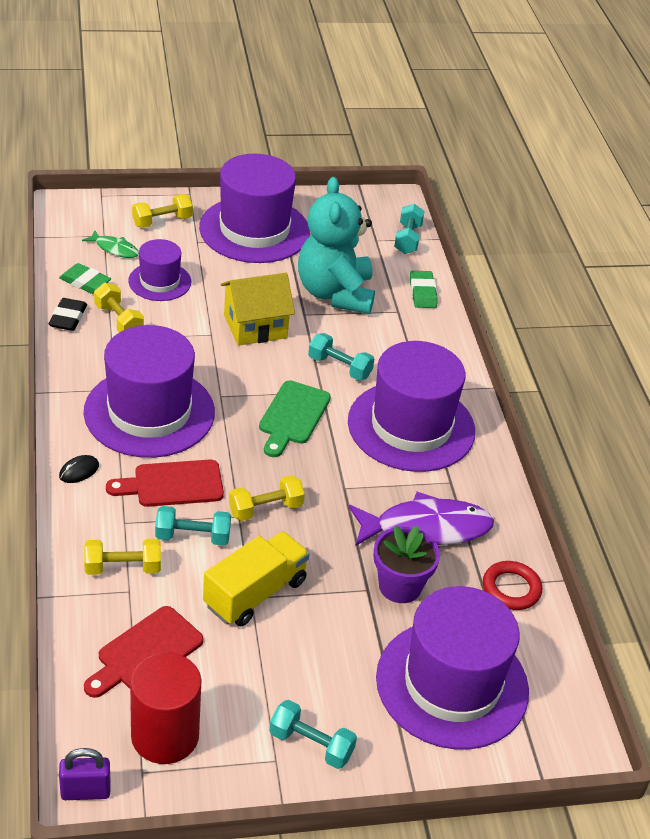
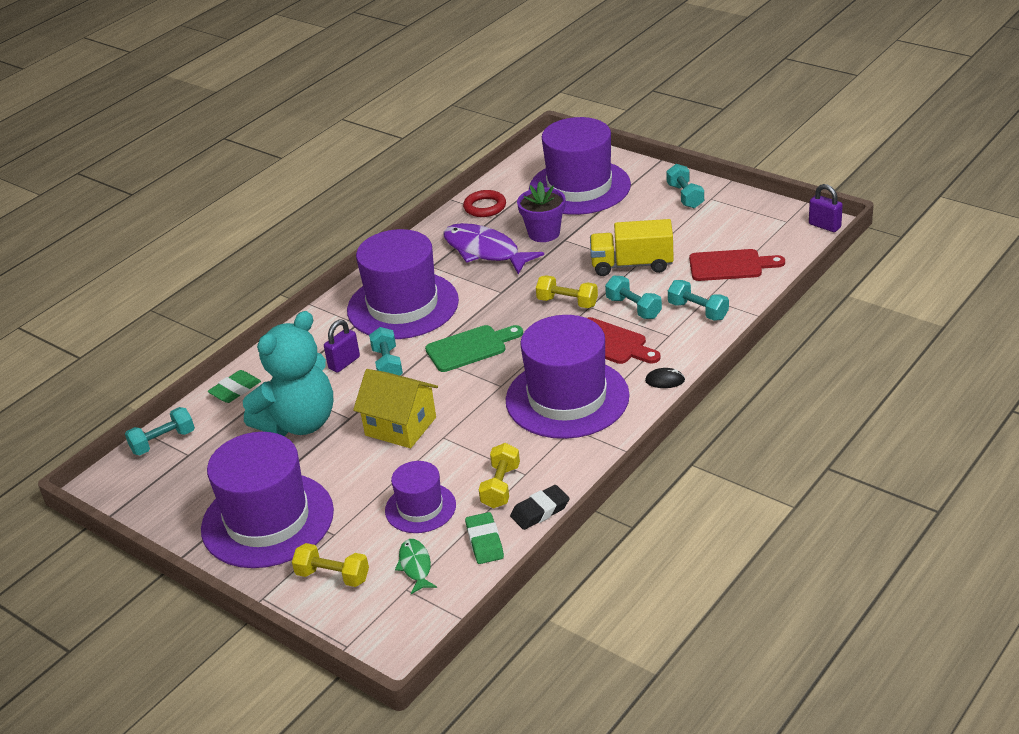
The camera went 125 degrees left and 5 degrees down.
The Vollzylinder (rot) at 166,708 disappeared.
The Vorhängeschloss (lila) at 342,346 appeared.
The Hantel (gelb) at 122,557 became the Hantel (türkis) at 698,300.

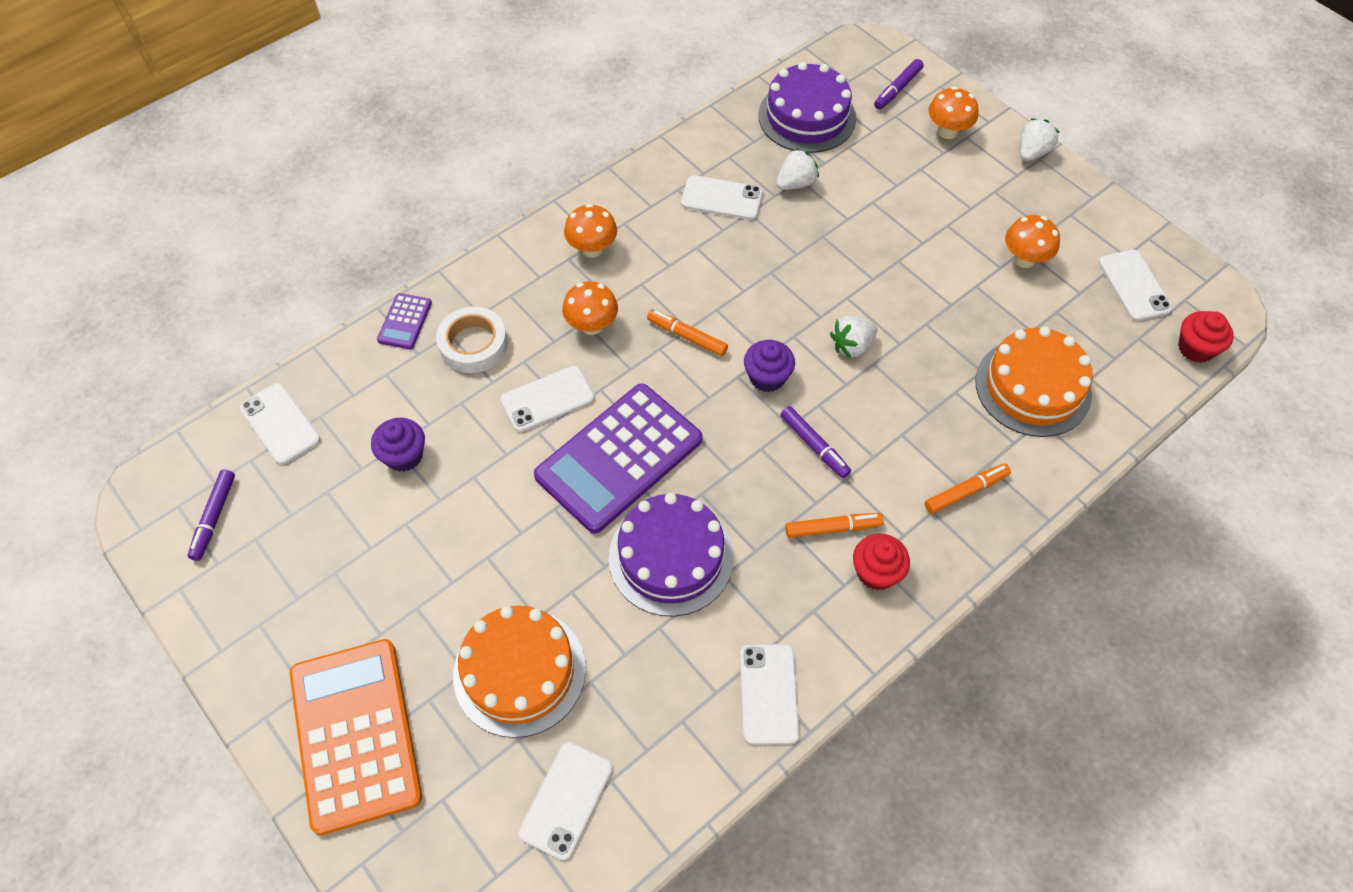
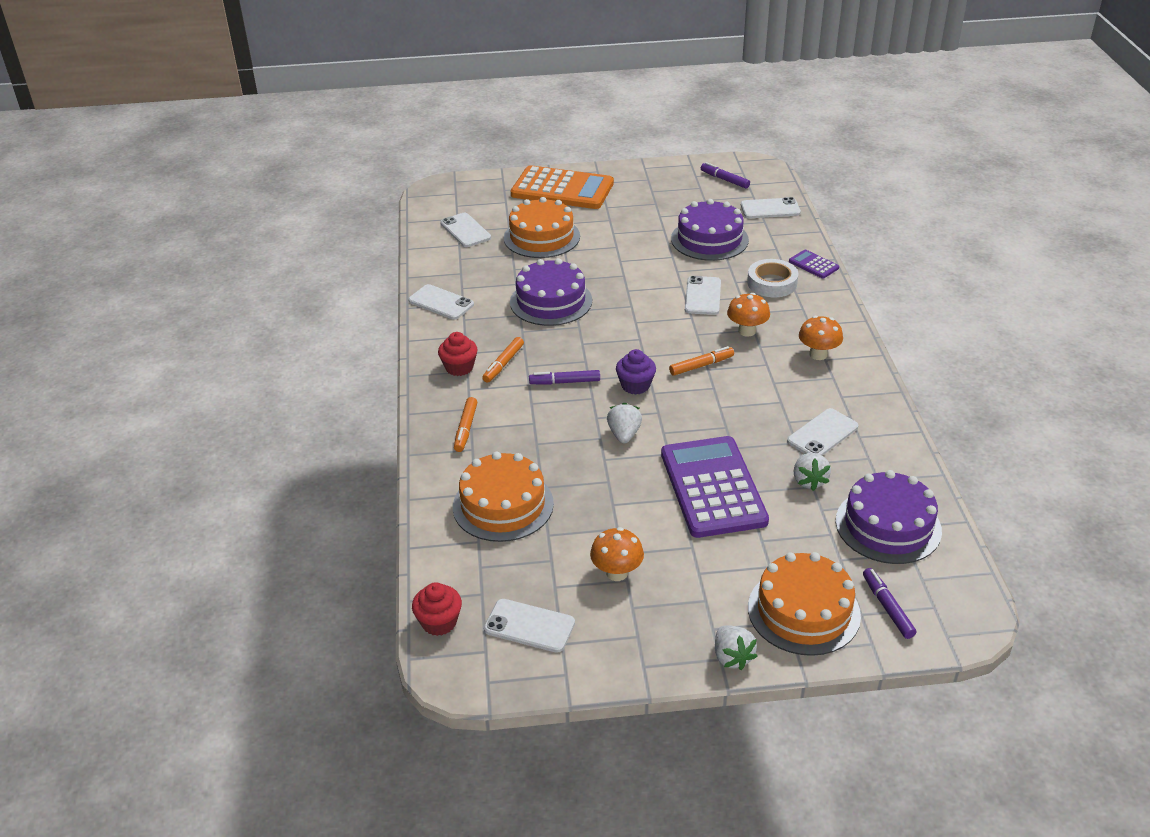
The camera went 125 degrees right and 20 degrees down.
The Taschenrechner (lila) moved from 618,458 to 715,487.
The Muffin (lila) at 398,445 was replaced by the Kuchen (lila) at 710,230.
The Pilz (orange) at 953,113 was replaced by the Kuchen (orange) at 804,604.

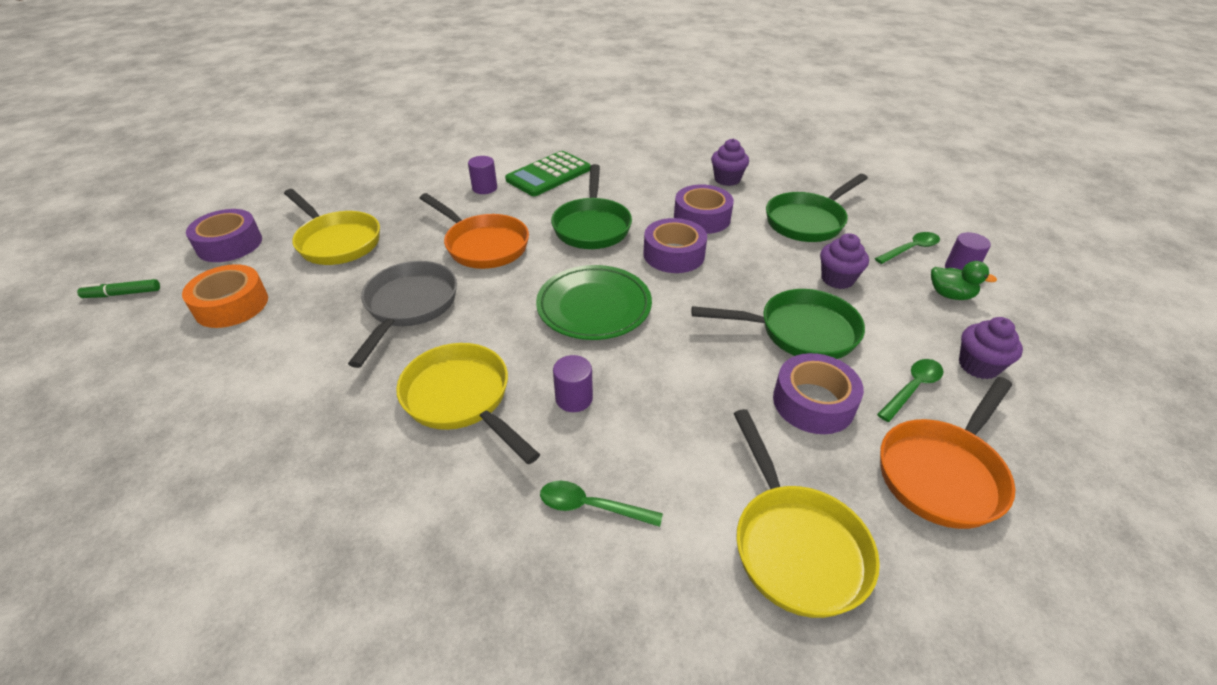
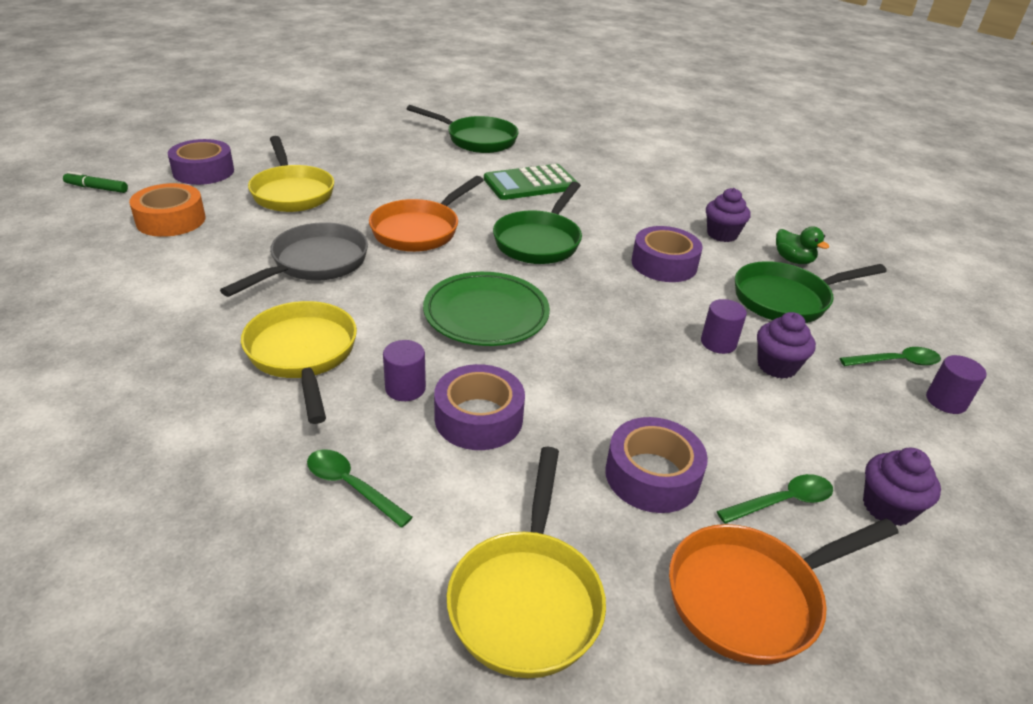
The camera went 20 degrees right and 5 degrees down.
The Vollzylinder (lila) moved from 482,175 to 724,326.
The Klebeband (lila) moved from 675,245 to 479,407.
The Pfanne (grün) moved from 778,324 to 463,129.
The Ente (grün) moved from 964,280 to 802,245.
The Pfanne (orange) at 474,231 turned 60 degrees clockwise.

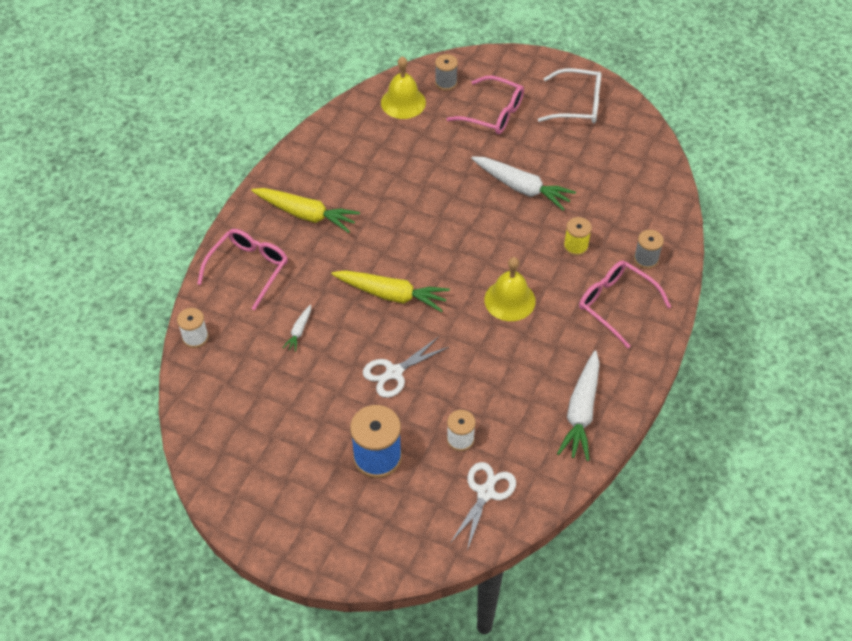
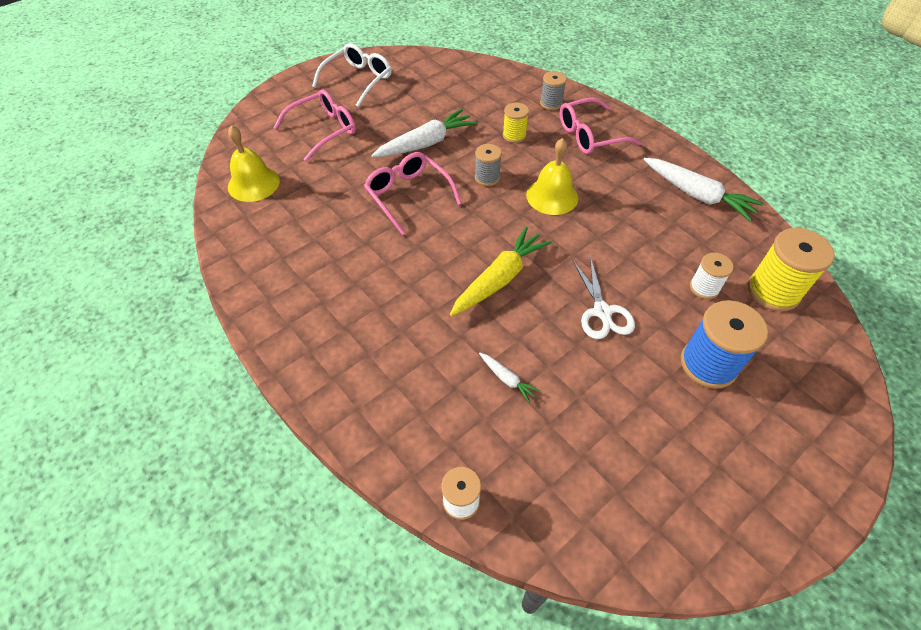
The camera went 65 degrees left and 0 degrees up.
The Karotte (gelb) at 305,210 disappeared.
The Brille (rosa) moved from 242,270 to 413,193.
The Garnrolle (grau) moved from 446,72 to 488,165.
The Schere (weiß) at 483,506 was replaced by the Garnrolle (gelb) at 791,269.

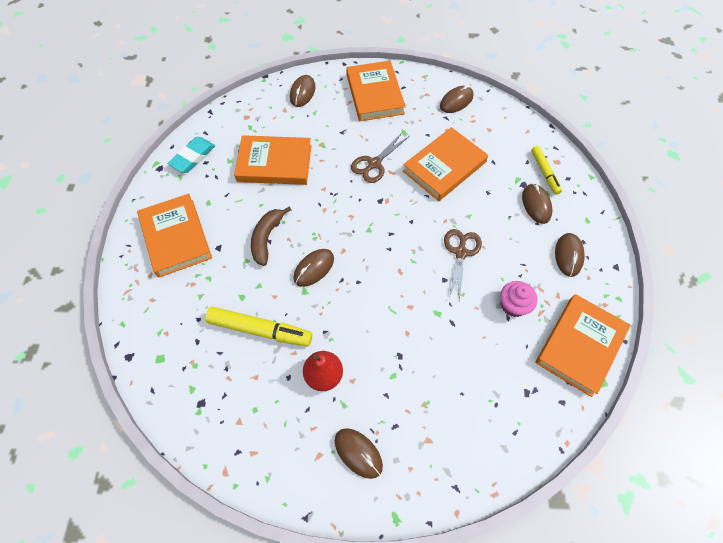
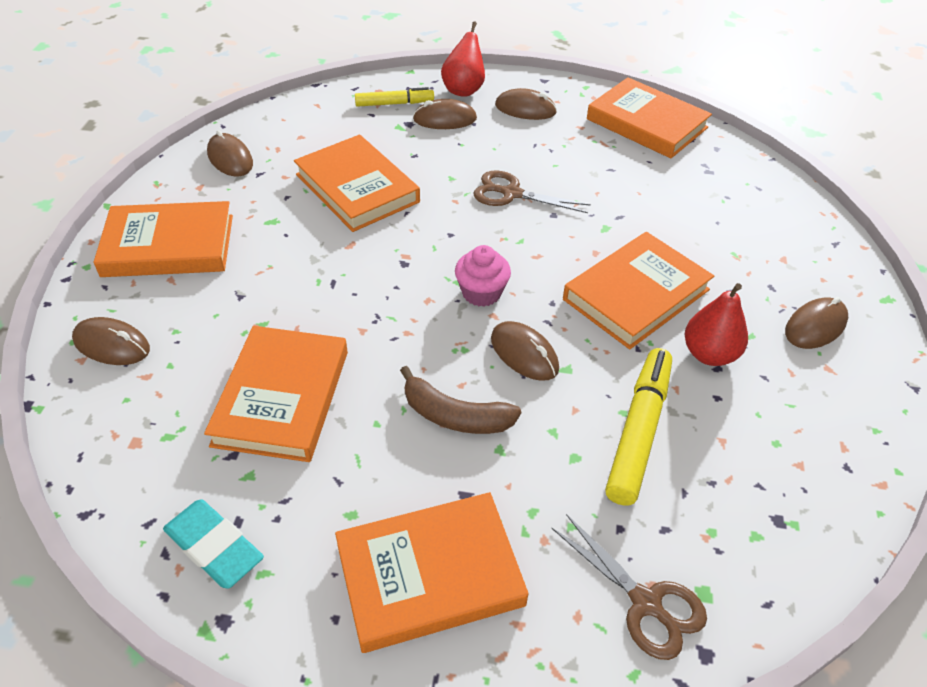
The camera went 85 degrees left and 15 degrees down.
The Birne (rot) at 463,59 appeared.
The Buch (orange) at 638,290 appeared.
The Schere (braun) moved from 380,158 to 629,587.
The Muffin (rosa) moved from 518,299 to 483,276.

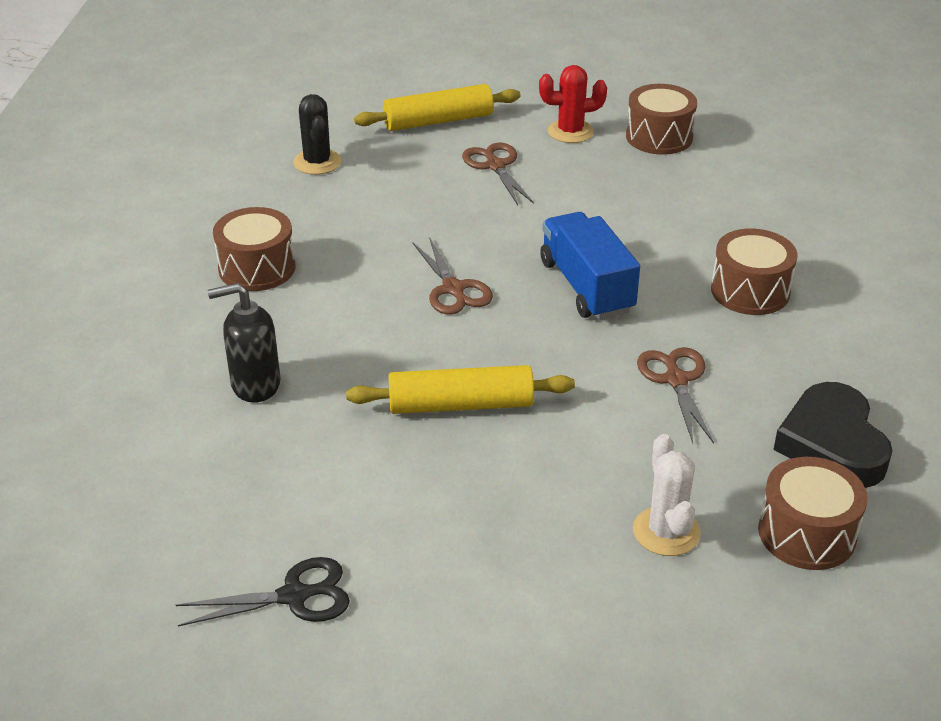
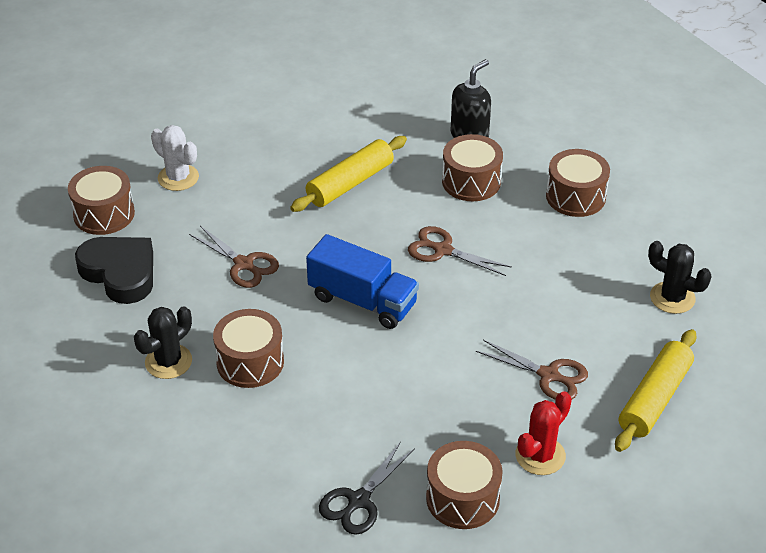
The camera went 140 degrees right and 5 degrees up.
The Kaktus (schwarz) at 163,342 appeared.
The Trommel (braun) at 472,167 appeared.
The Schere (schwarz) moved from 263,592 to 367,488.

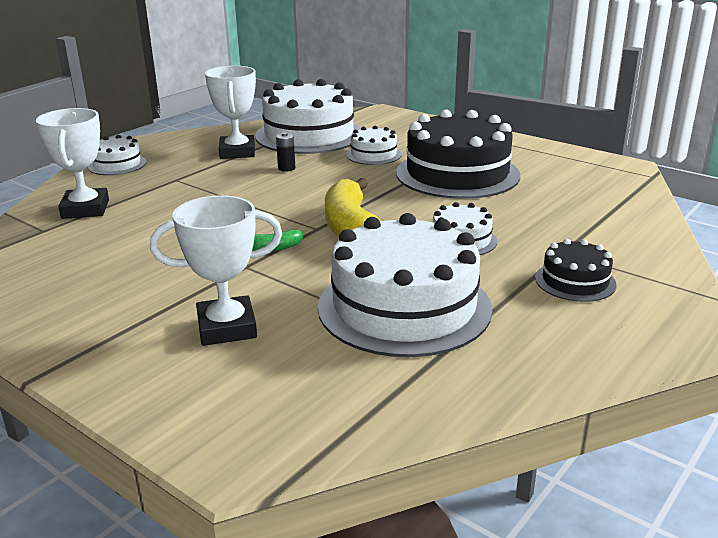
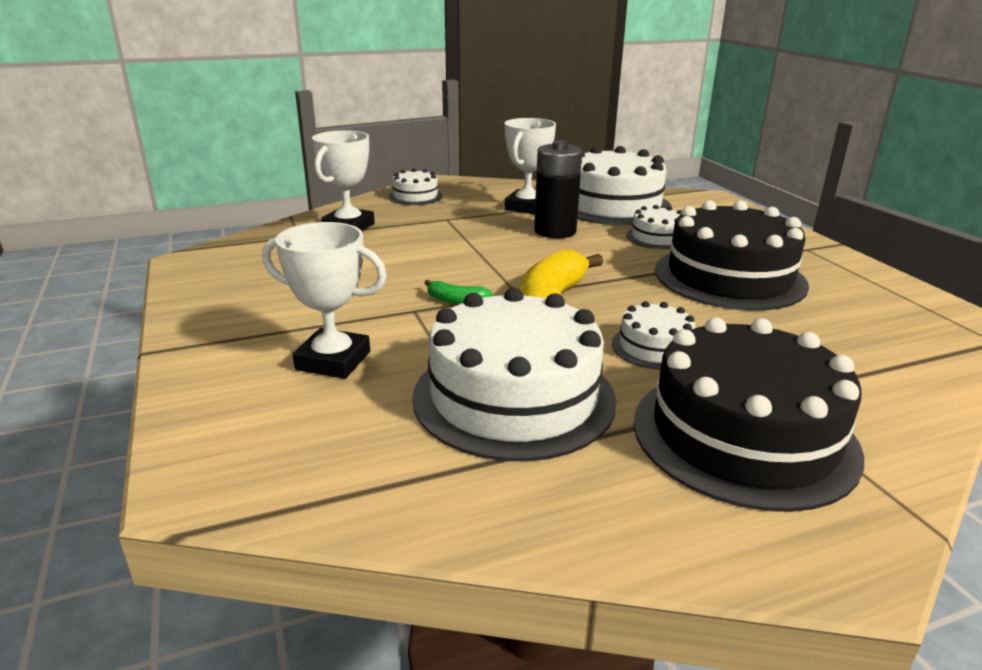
The camera went 30 degrees right and 0 degrees up.
The Batterie (schwarz) at 285,152 changed to 2.28 times the size.
The Kuchen (schwarz) at 575,270 changed to 2.09 times the size.

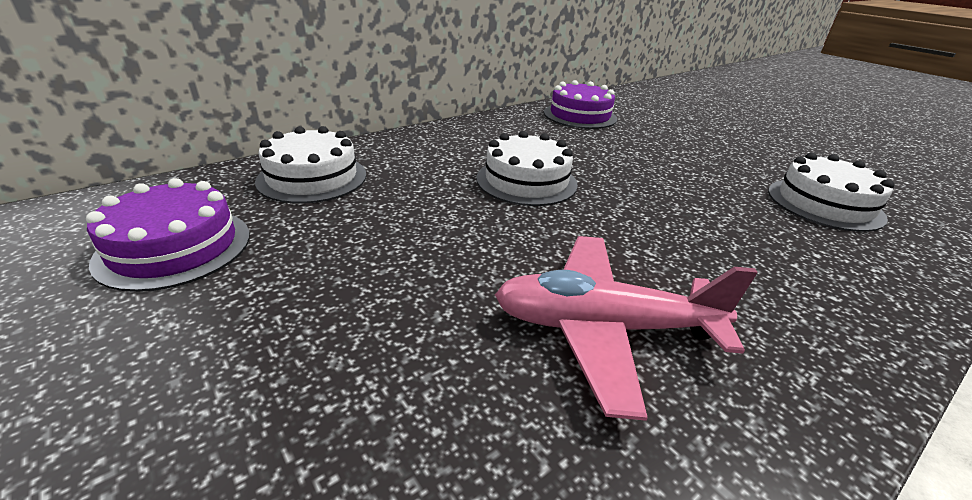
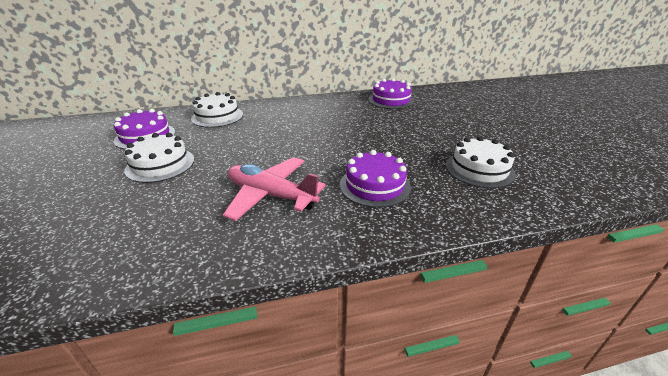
The camera went 25 degrees right and 0 degrees up.
The Kuchen (lila) at 375,179 appeared.
The Kuchen (weiß) moved from 527,168 to 159,158.

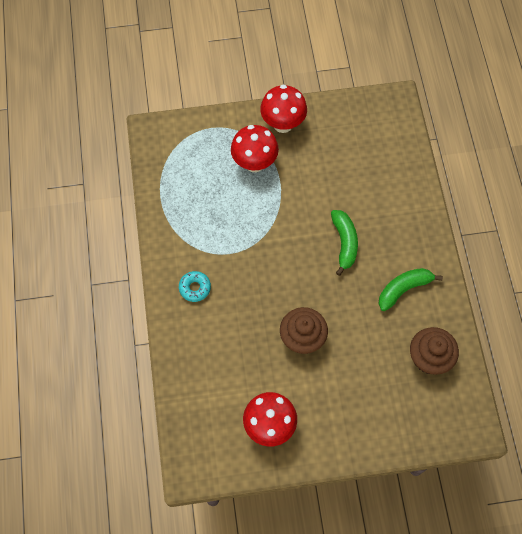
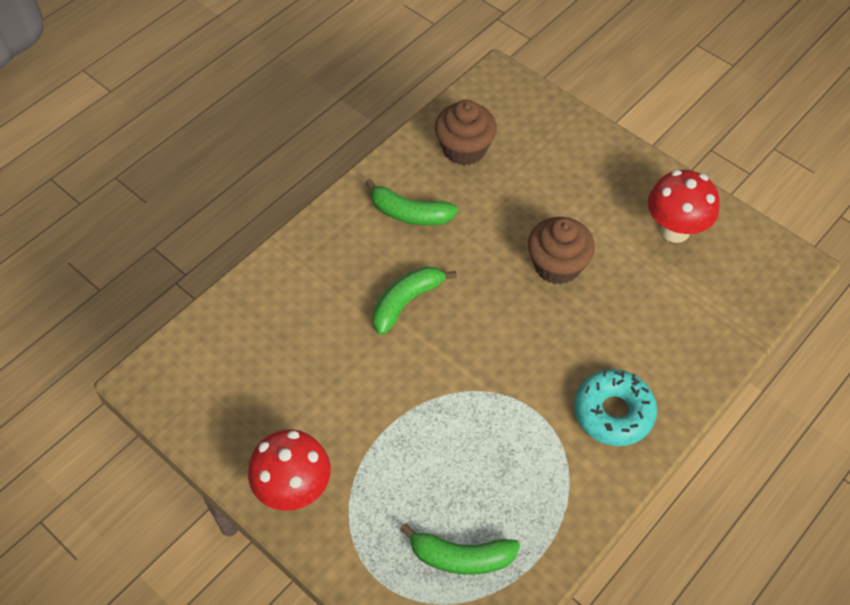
The camera went 130 degrees left and 10 degrees down.
The Pilz (rot) at 255,148 disappeared.
The Banane (grün) at 460,549 appeared.
The Donut (türkis) at 195,286 changed to 1.64 times the size.

